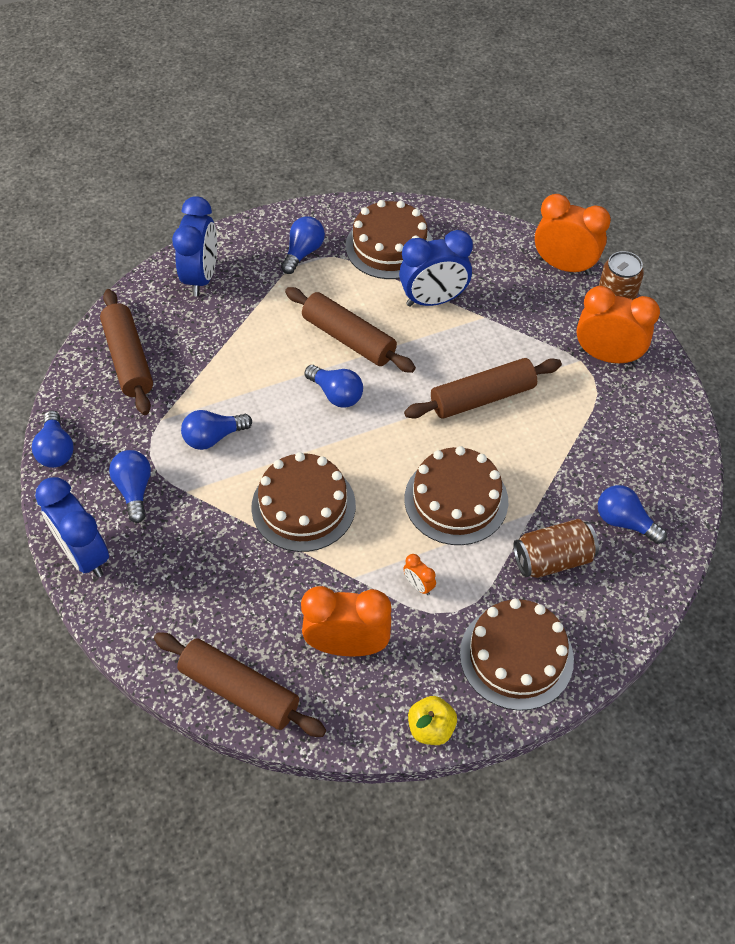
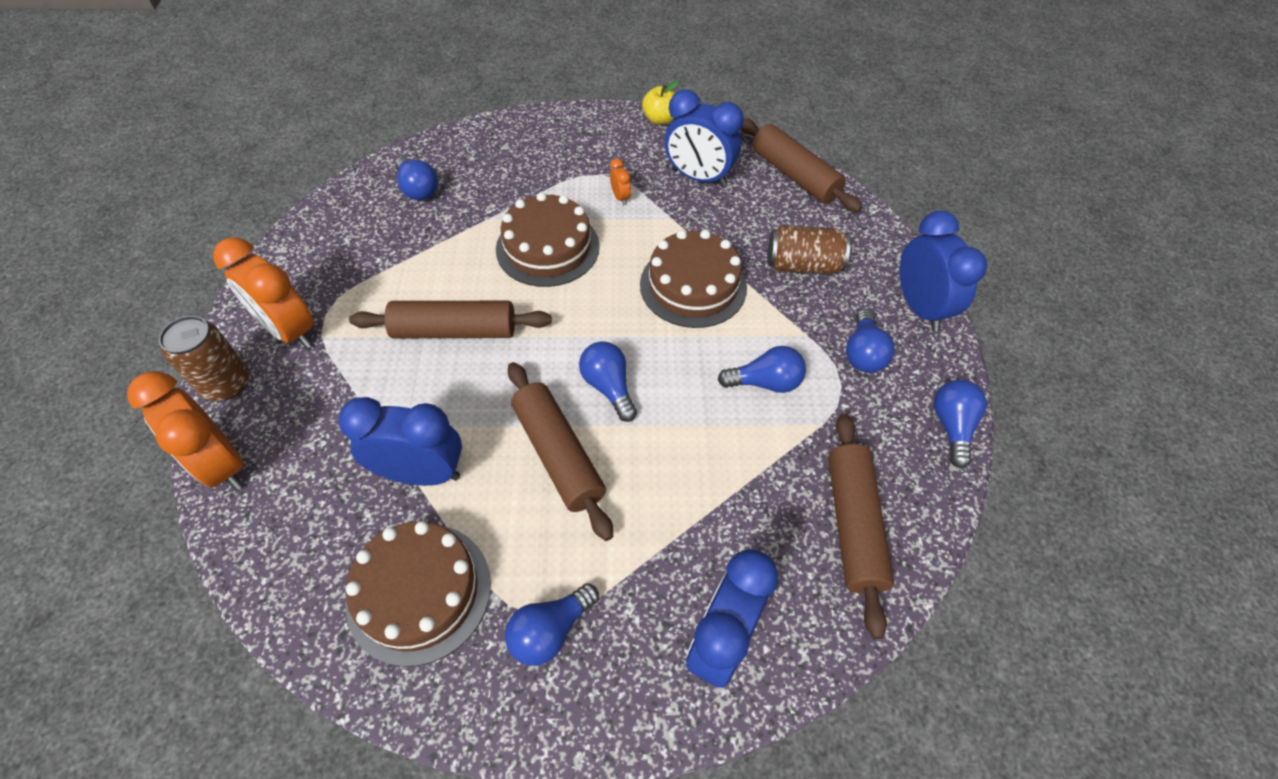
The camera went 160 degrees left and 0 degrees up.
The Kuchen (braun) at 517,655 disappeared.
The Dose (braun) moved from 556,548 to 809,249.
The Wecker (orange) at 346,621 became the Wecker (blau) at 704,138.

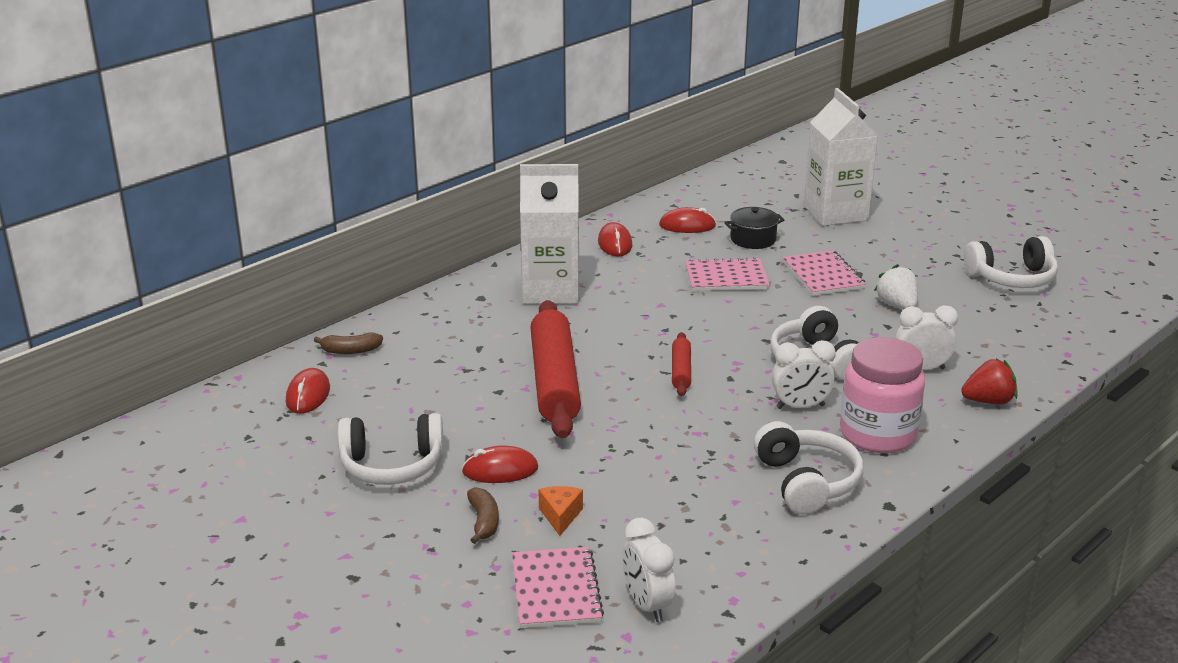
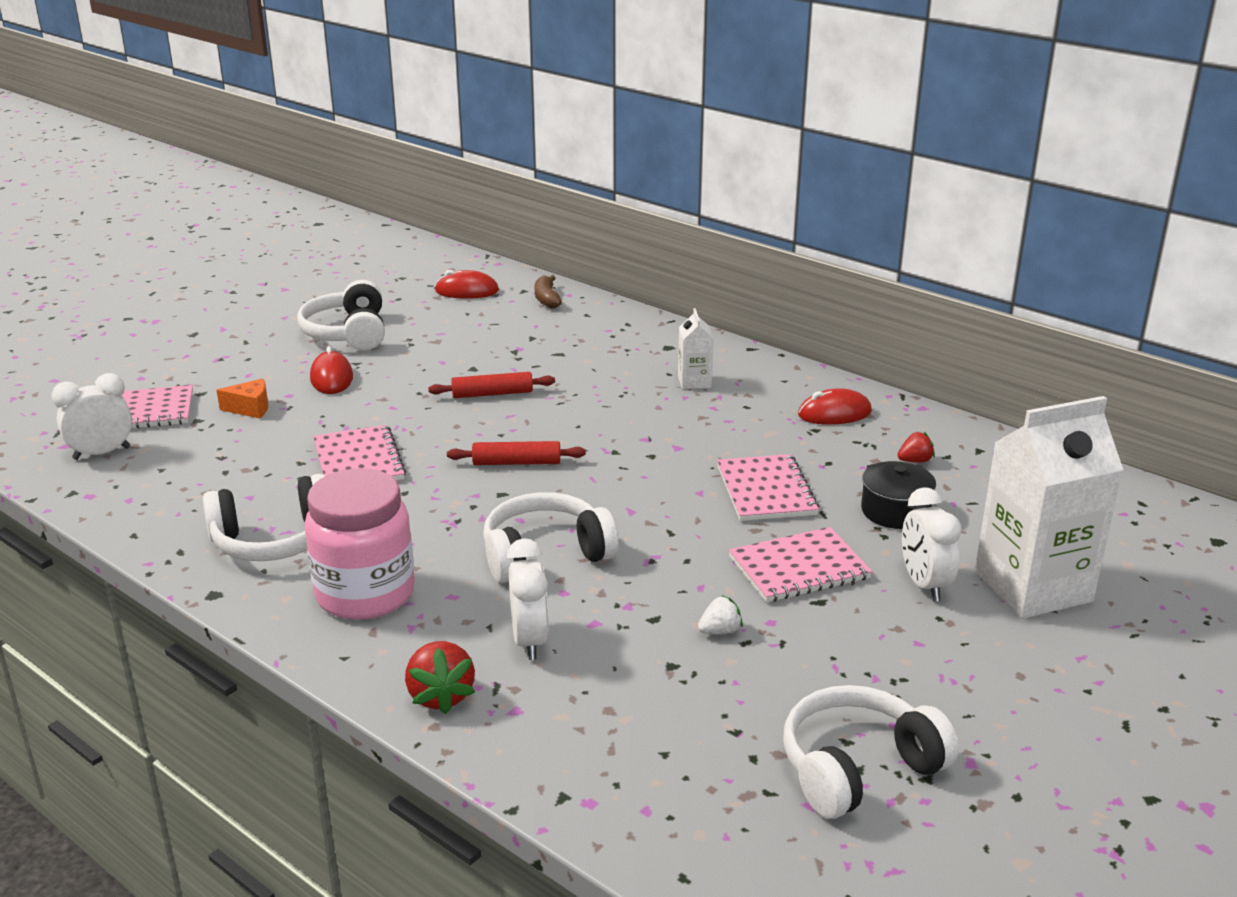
The camera went 85 degrees right and 0 degrees up.
The Banane (braun) at 483,515 disappeared.
The Notizbuch (rosa) at 359,452 appeared.
The Wecker (weiß) moved from 804,374 to 932,544.
The Computermaus (rot) at 687,220 was replaced by the Erdbeere (rot) at 916,447.
The Kopfhörer (weiß) at 1011,262 turned 75 degrees clockwise.
The Getränkekarton (weiß) at 549,234 changed to 0.46 times the size.
The Nudelholz (rot) at 555,369 changed to 0.47 times the size.
The Erdbeere (weiß) at 896,286 changed to 0.59 times the size.

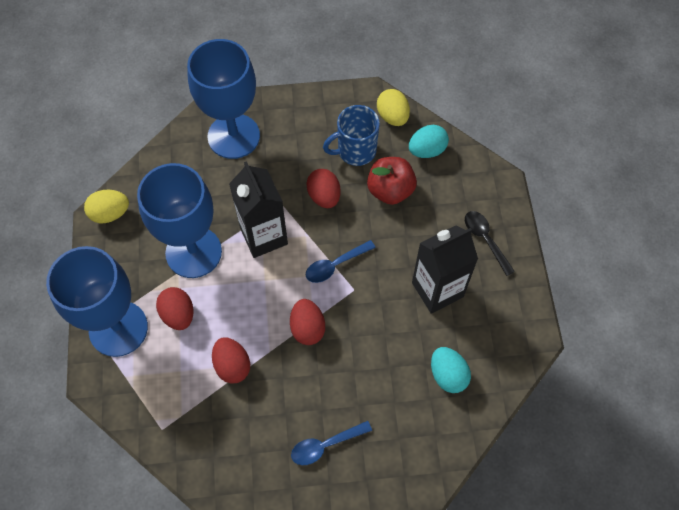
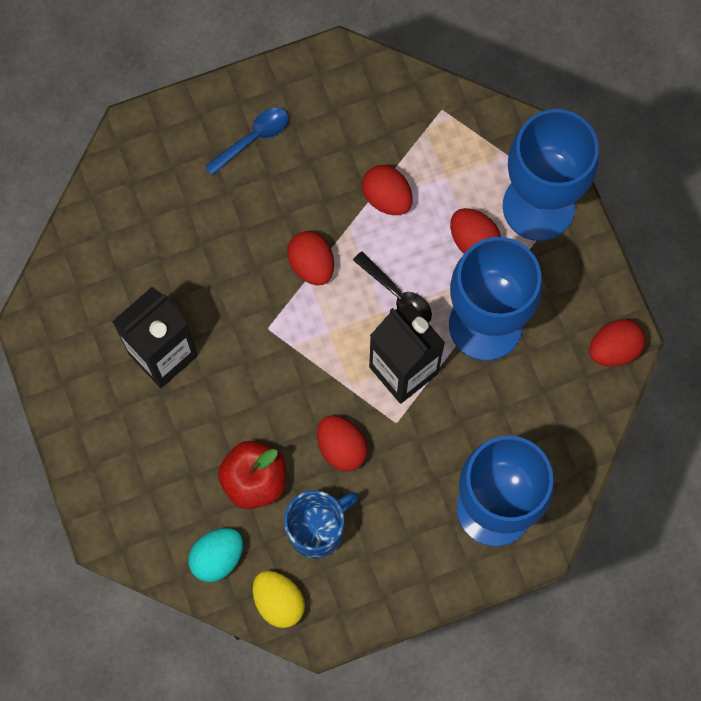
The camera went 165 degrees right and 10 degrees up.
The Löffel (blau) at 340,261 disappeared.
The Ei (türkis) at 451,370 disappeared.
The Löffel (schwarz) moved from 490,243 to 392,287.
The Ei (gelb) at 106,206 became the Ei (rot) at 617,343.

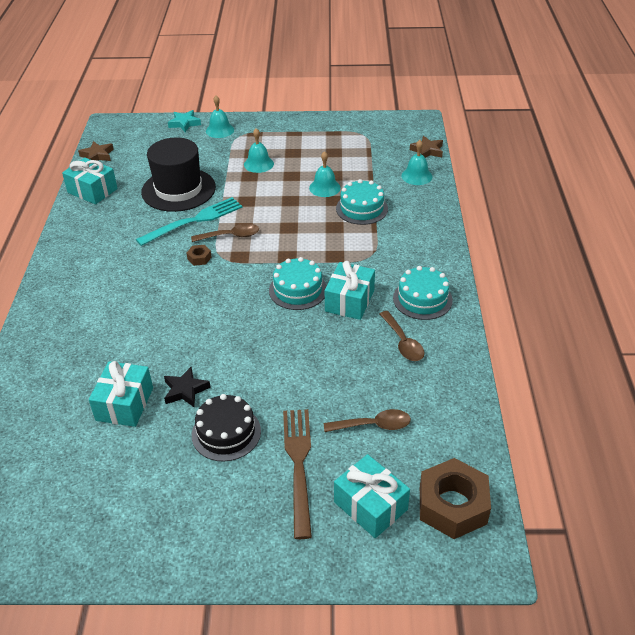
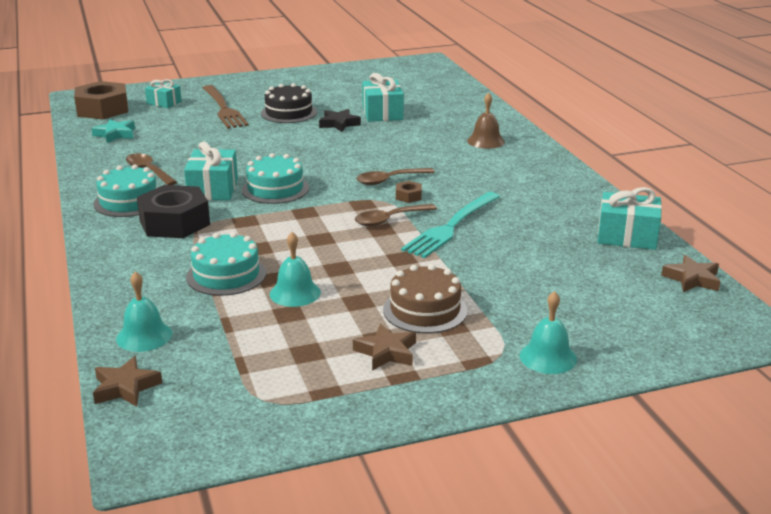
The camera went 160 degrees right and 15 degrees down.
The Hut (schwarz) at 178,174 disappeared.
The Sechskantmutter (schwarz) at 173,211 appeared.
The Stern (braun) at 384,347 appeared.
The Glocke (braun) at 486,121 appeared.
The Stern (türkis) moved from 184,121 to 113,131.
The Löffel (braun) moved from 367,420 to 395,176.
The Glocke (türkis) at 259,150 was replaced by the Kuchen (braun) at 425,298.
The Geschenk (türkis) at 372,496 changed to 0.63 times the size.

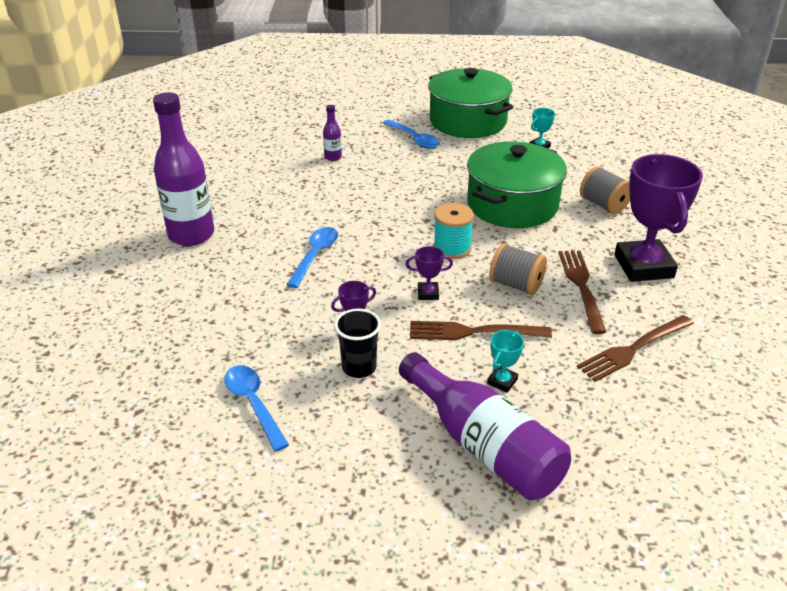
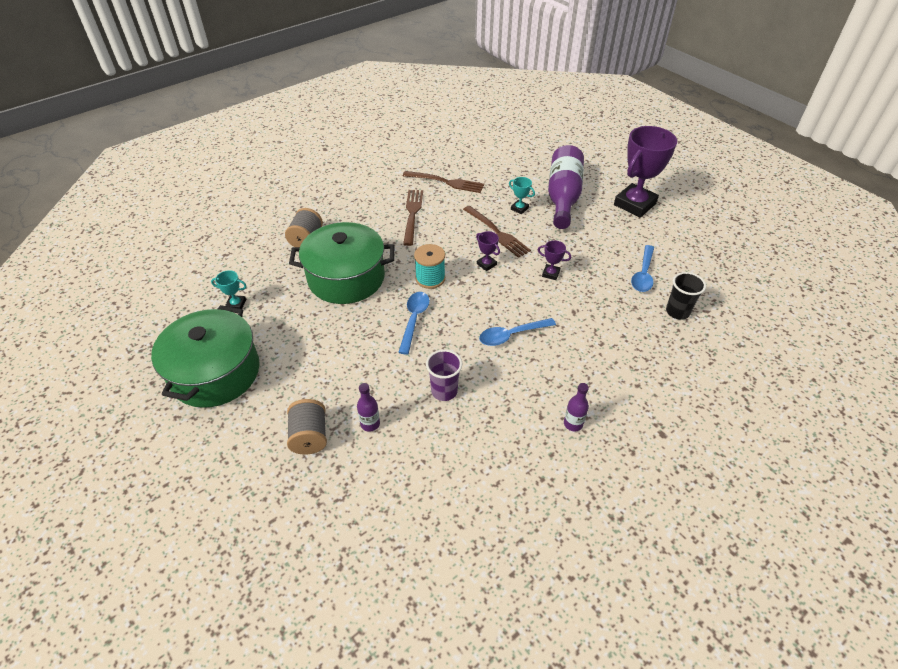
The camera went 130 degrees left and 10 degrees up.
The Becher (lila) at 444,375 appeared.
The Becher (schwarz) moved from 357,343 to 686,296.
The Löffel (blau) moved from 411,134 to 414,323.
The Garnrolle (grau) moved from 518,269 to 307,426.
The Pokal (lila) moved from 659,218 to 645,172.
The Pokal (türkis) at 505,361 turned 45 degrees clockwise.
The Gabel (braun) at 582,292 turned 135 degrees clockwise.
The Flasche (lila) at 183,169 changed to 0.43 times the size.

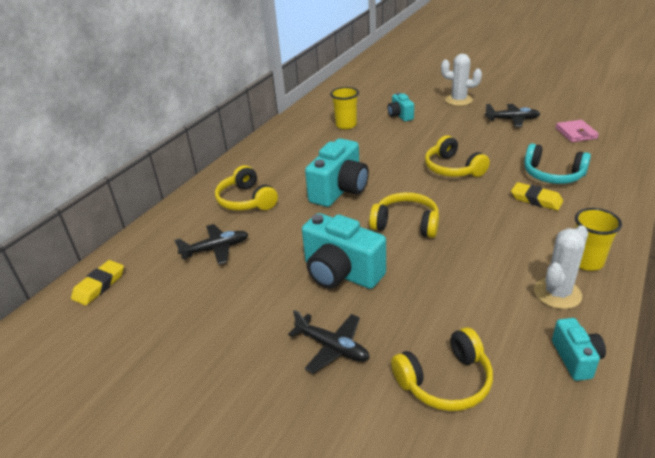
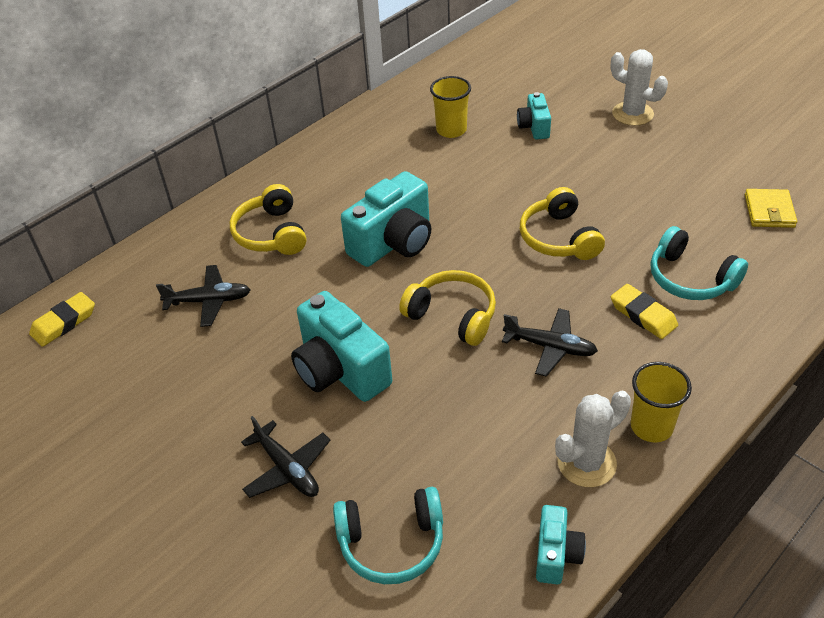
The camera went 15 degrees right and 10 degrees up.
The Flugzeug (schwarz) moved from 512,115 to 550,342.
The Kopfhörer (gelb) at 442,369 became the Kopfhörer (türkis) at 388,535.
The Geldbörse (rosa) at 577,131 became the Geldbörse (gelb) at 771,208.

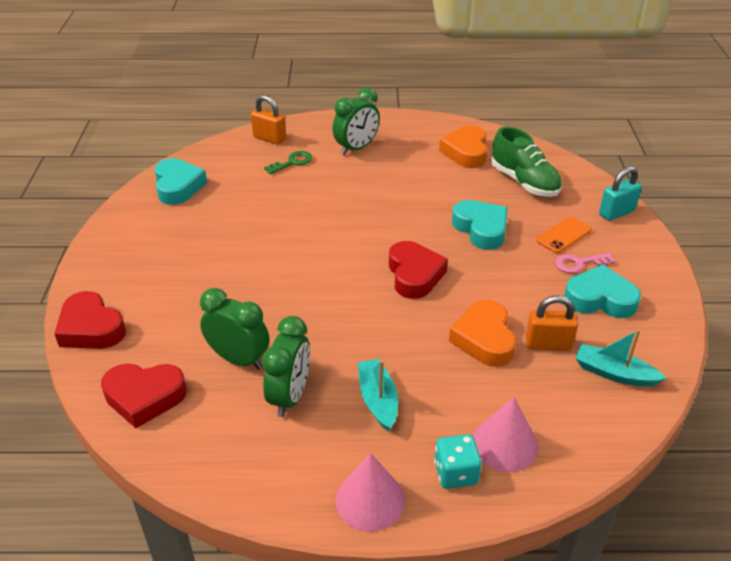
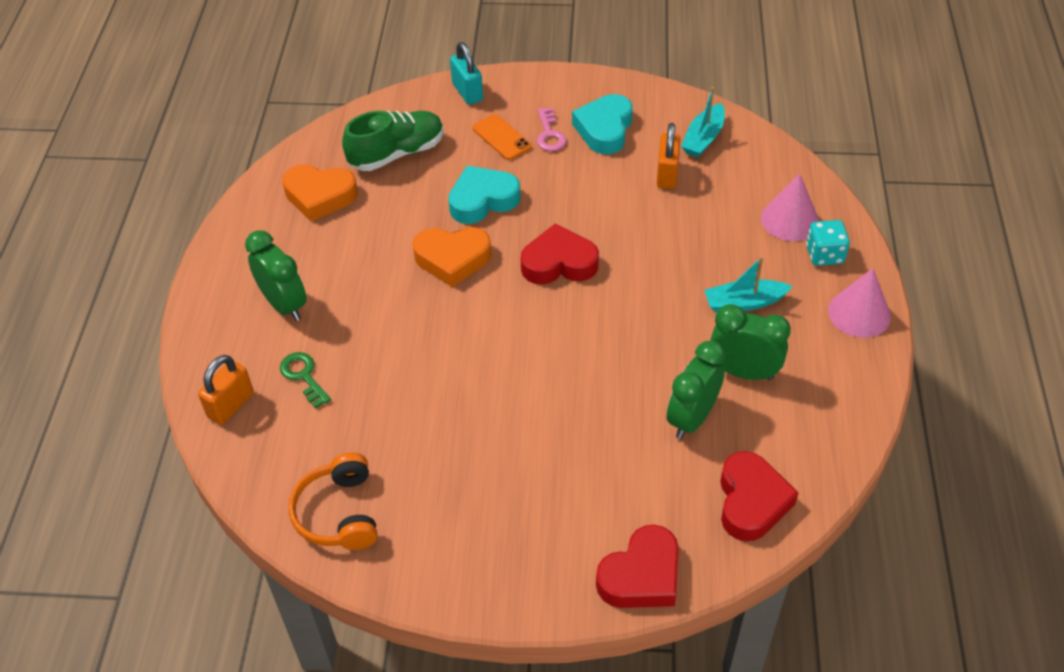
The camera went 85 degrees left and 10 degrees up.
The Herz (orange) moved from 482,333 to 452,257.
The Herz (türkis) at 180,181 was replaced by the Kopfhörer (orange) at 333,501.

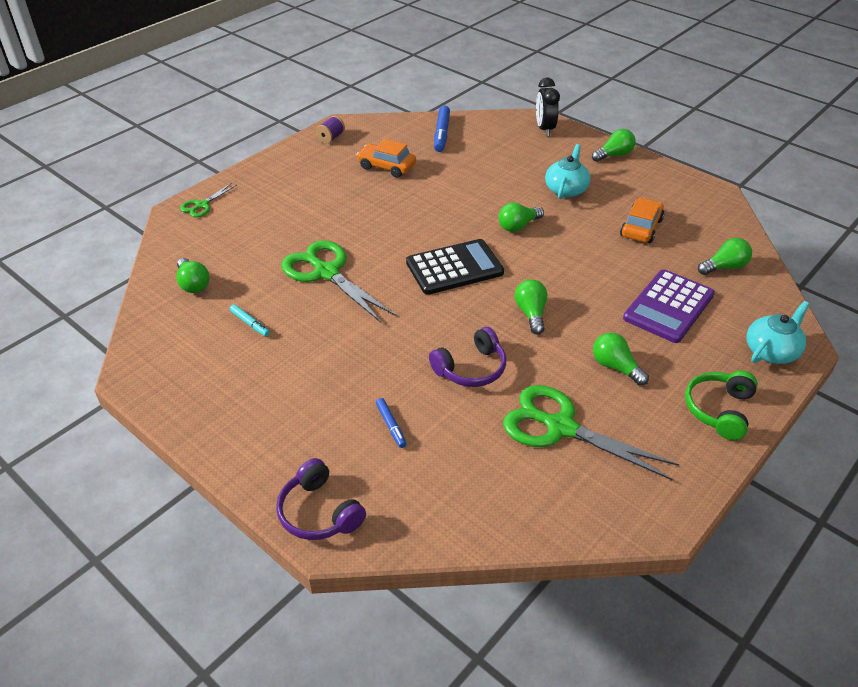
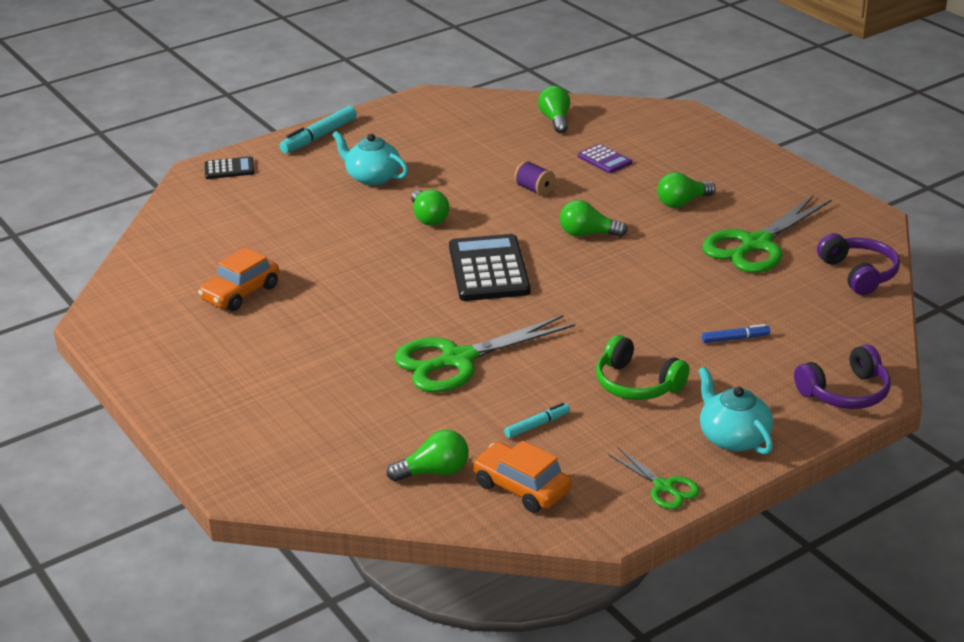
The camera went 75 degrees left and 10 degrees down.
The Filzstift (blau) at 442,129 disappeared.
The Schere (grün) moved from 208,200 to 654,478.
The Garnrolle (lila) moved from 330,129 to 534,178.
The Kopfhörer (lila) moved from 467,357 to 858,264.
The Auto (orange) moved from 642,220 to 521,477.
The Kopfhörer (grün) moved from 721,405 to 643,367.
The Teekanne (türkis) moved from 778,332 to 735,411.
The Wecker (schwarz) at 548,106 was replaced by the Taschenrechner (schwarz) at 229,168.
The Glühbirne (grün) at 614,145 was replaced by the Filzstift (türkis) at 318,130.
The Taschenrechner (lila) at 669,306 changed to 0.51 times the size.

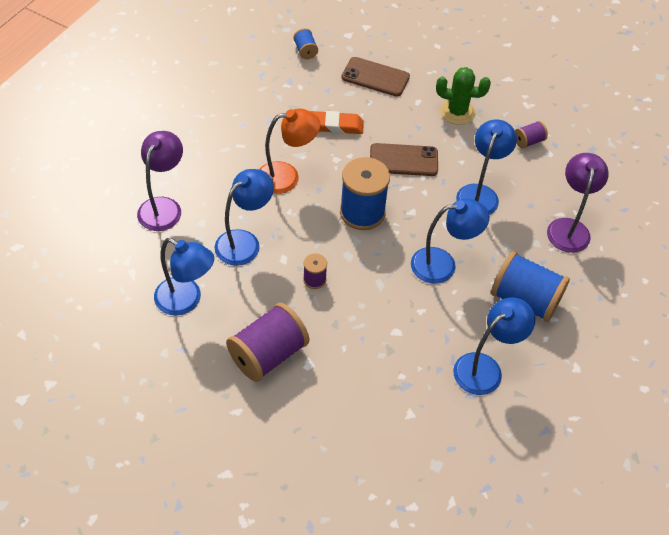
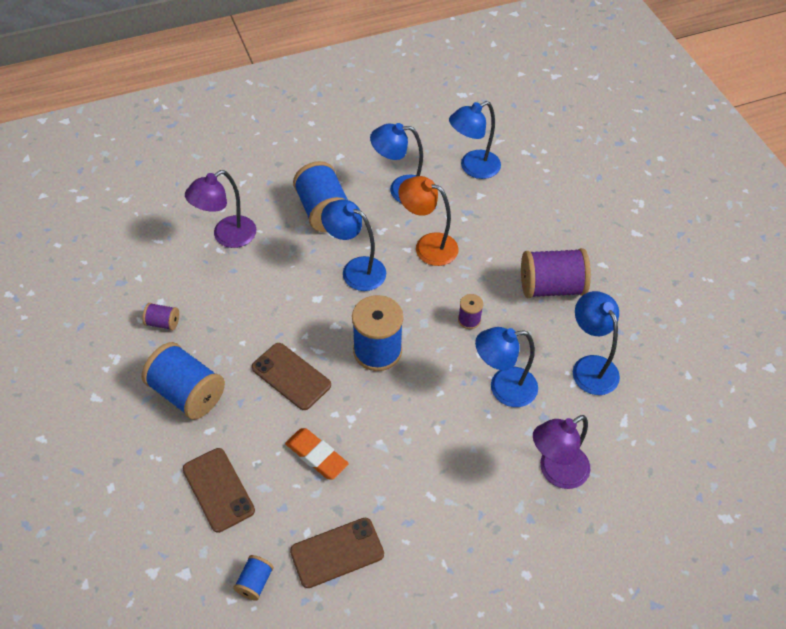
The camera went 140 degrees left and 0 degrees up.
The Handy (braun) at 337,553 appeared.
The Lampe (orange) moved from 289,151 to 428,221.
The Lampe (blau) moved from 486,167 to 475,140.
The Kaktus (grün) at 463,96 was replaced by the Garnrolle (blau) at 183,381.

